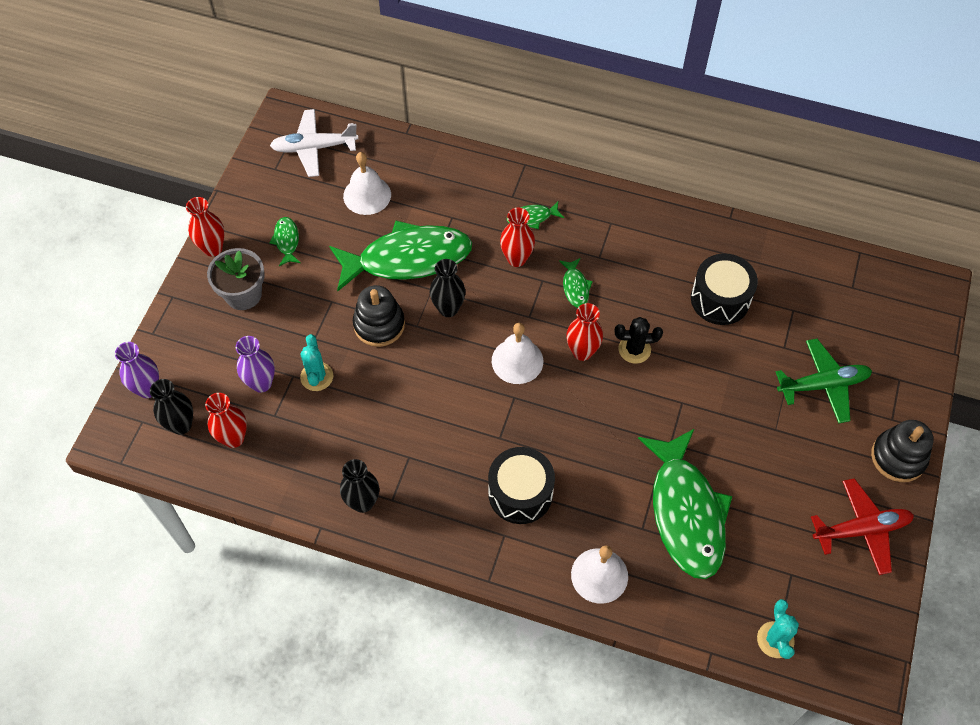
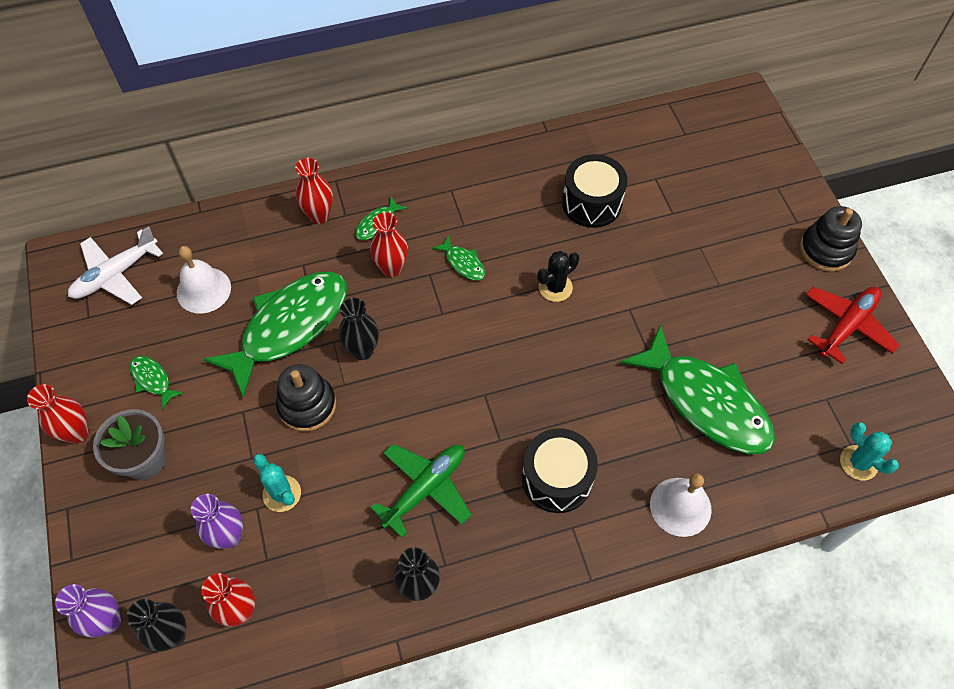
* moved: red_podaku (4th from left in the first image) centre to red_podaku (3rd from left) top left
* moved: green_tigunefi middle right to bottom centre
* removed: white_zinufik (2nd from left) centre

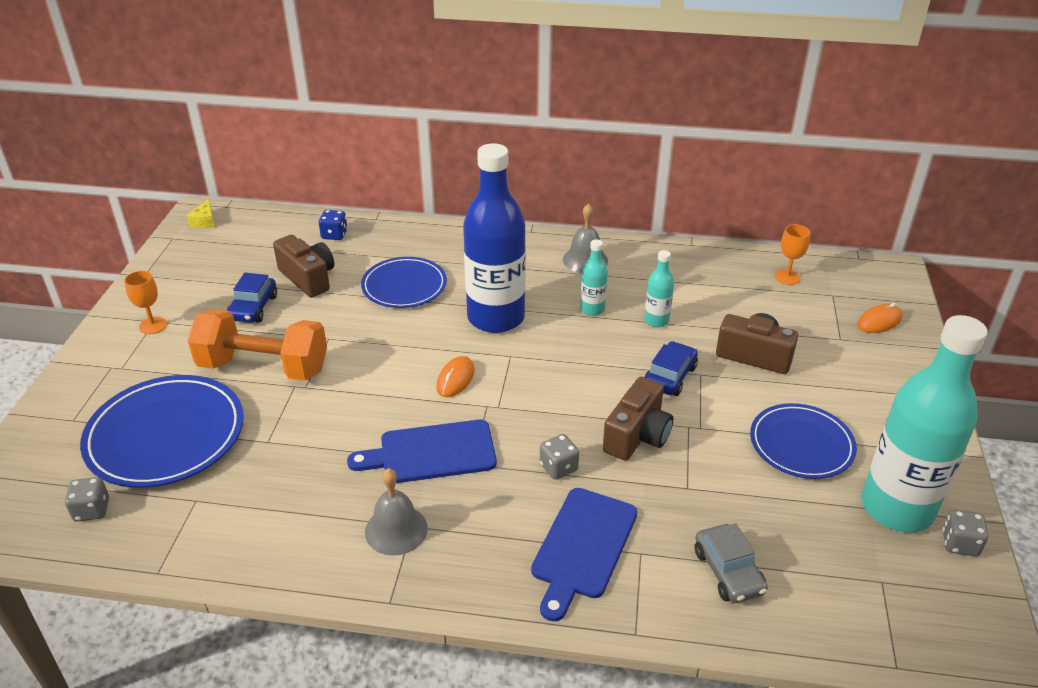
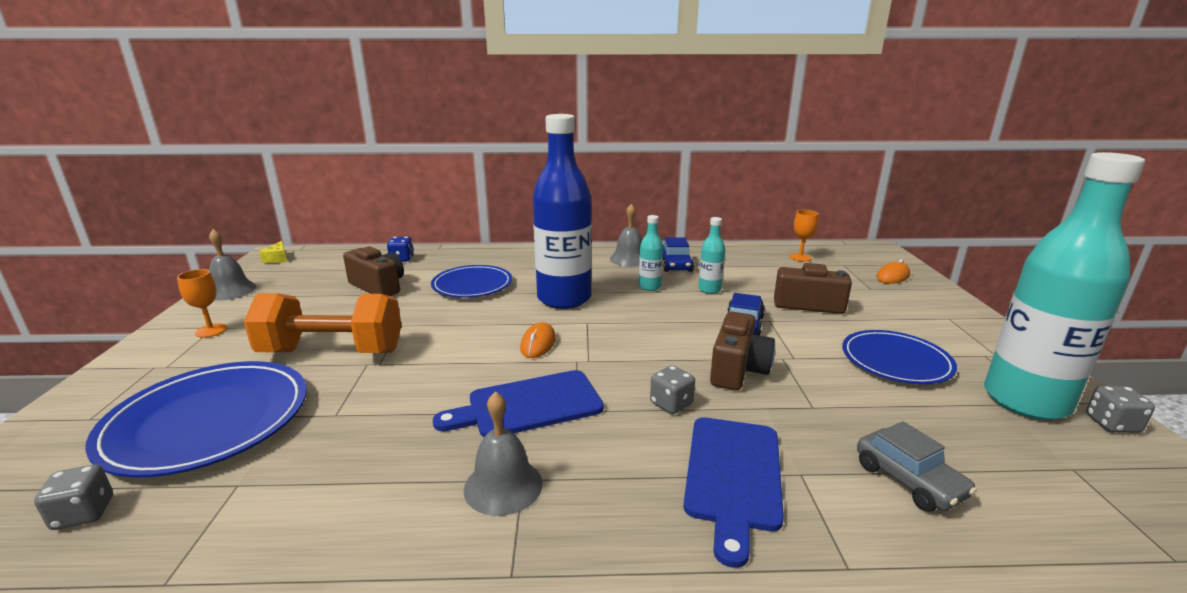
* added: grey_zinufik (1st from left) middle left
* moved: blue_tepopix (1st from left) middle left to centre

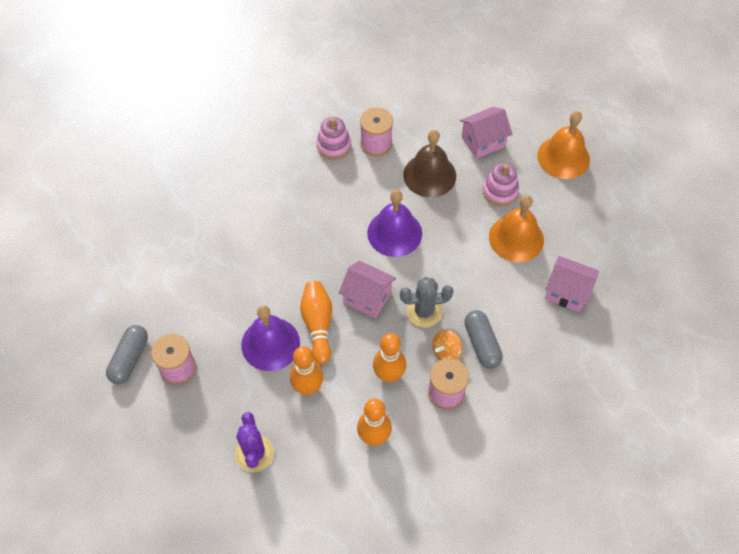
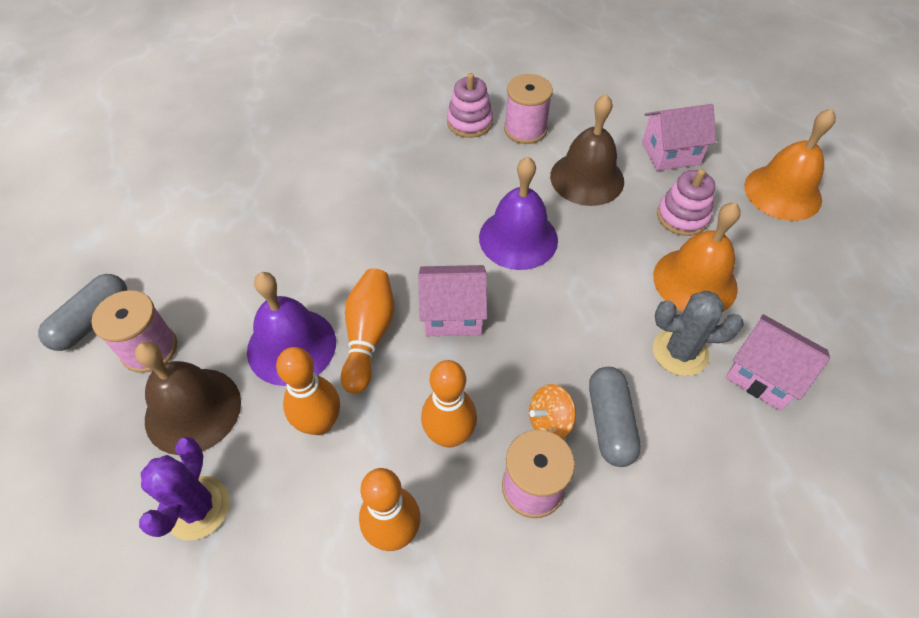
* added: brown_zinufik (1st from left) middle left
* turned: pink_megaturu (1st from left) centre = centre 45 degrees counterclockwise
* moved: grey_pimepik centre to middle right

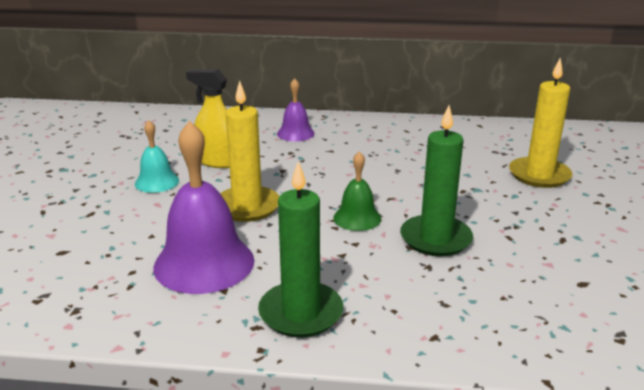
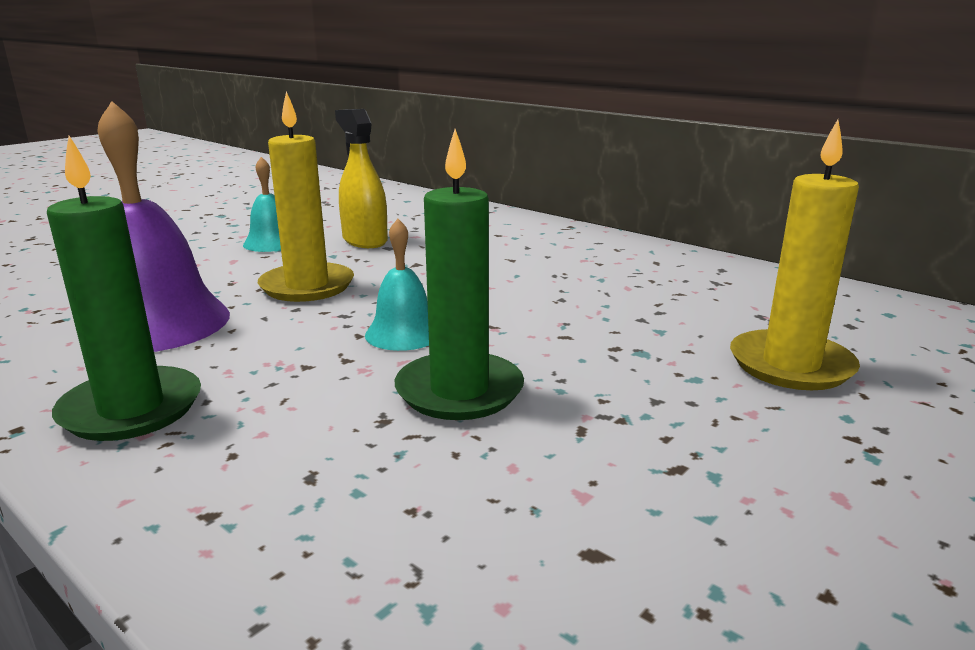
* recoloured: green_zinufik centre to turquoise_zinufik (2nd from left) centre
* removed: purple_zinufik (2nd from left) top centre

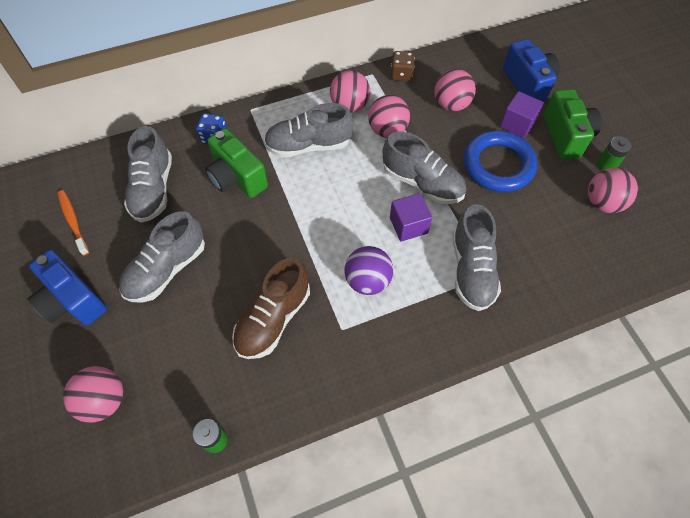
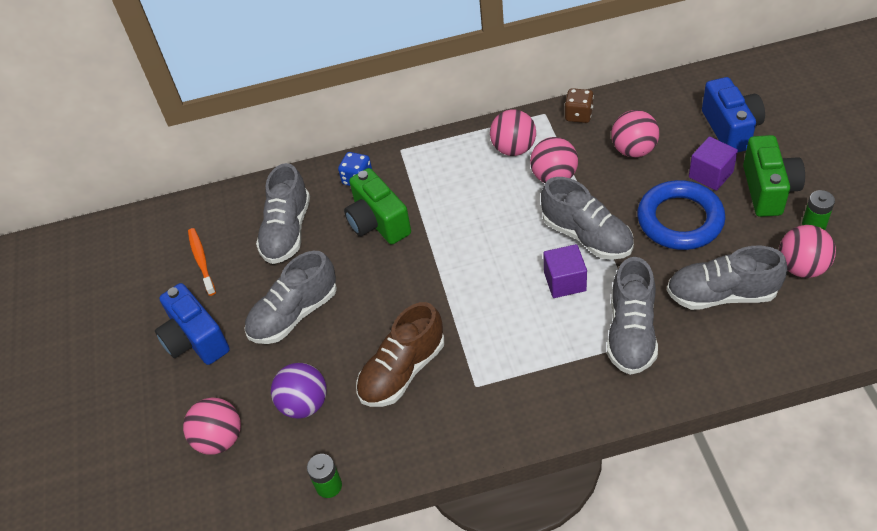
* moved: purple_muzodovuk centre to bottom centre
* moved: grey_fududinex (3rd from left in the first image) top centre to grey_fududinex (5th from left) middle right

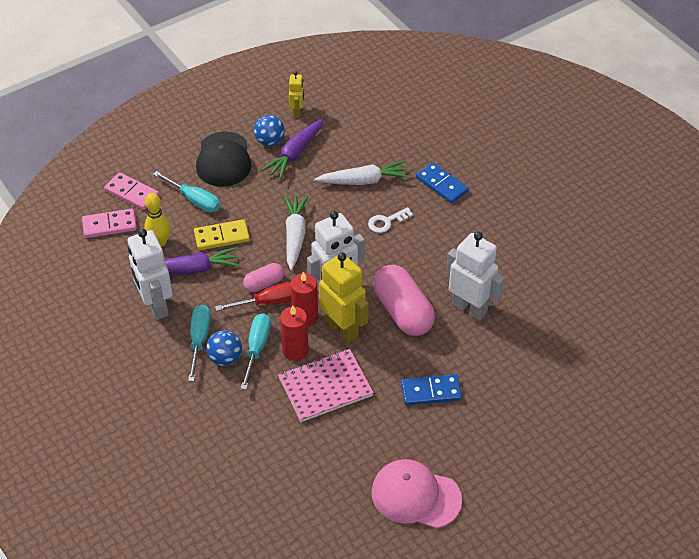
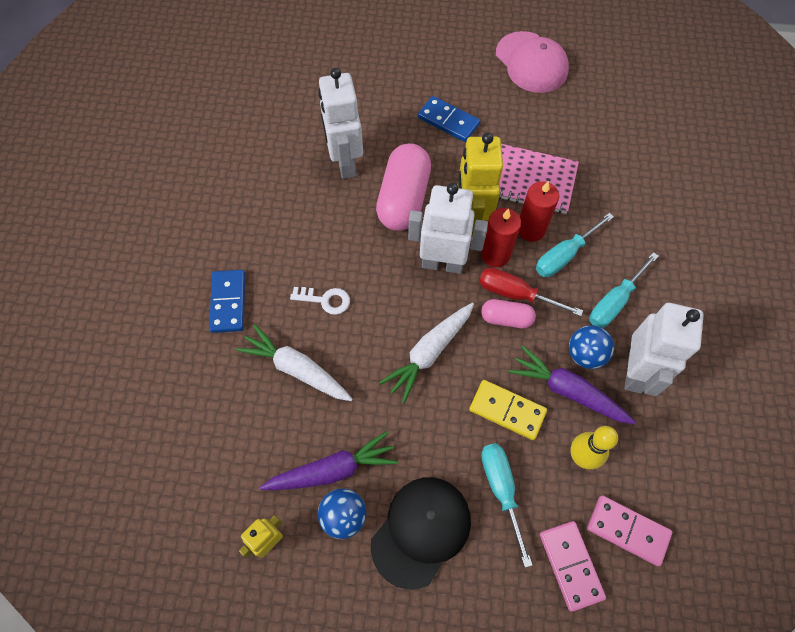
* moved: blue_muzodovuk (1st from left in the first image) middle left to blue_muzodovuk (2nd from left) middle right

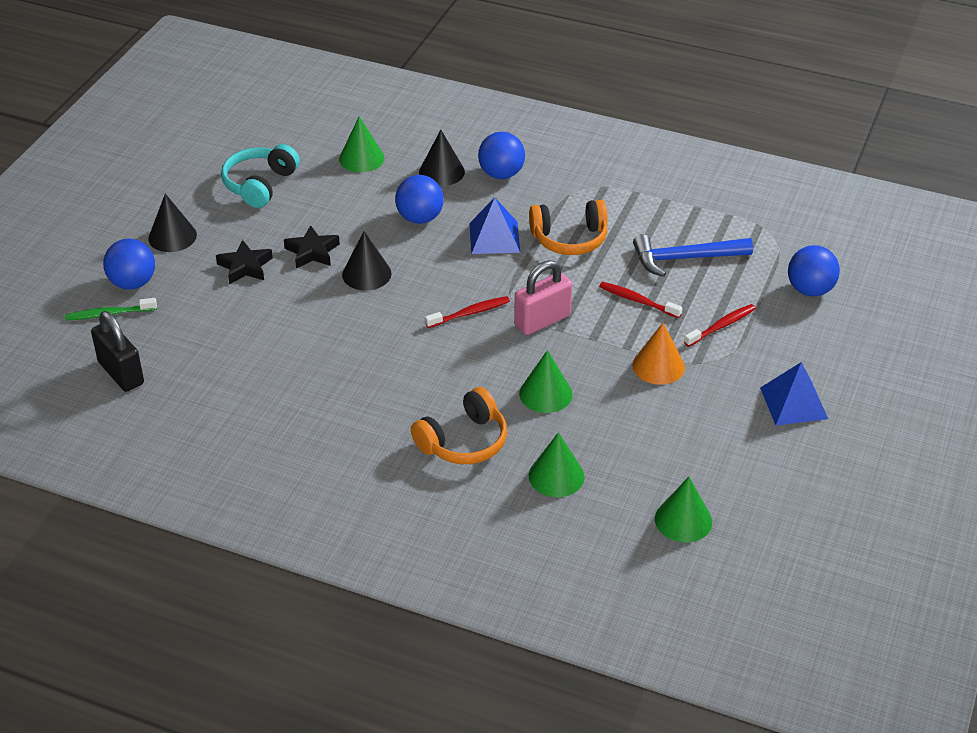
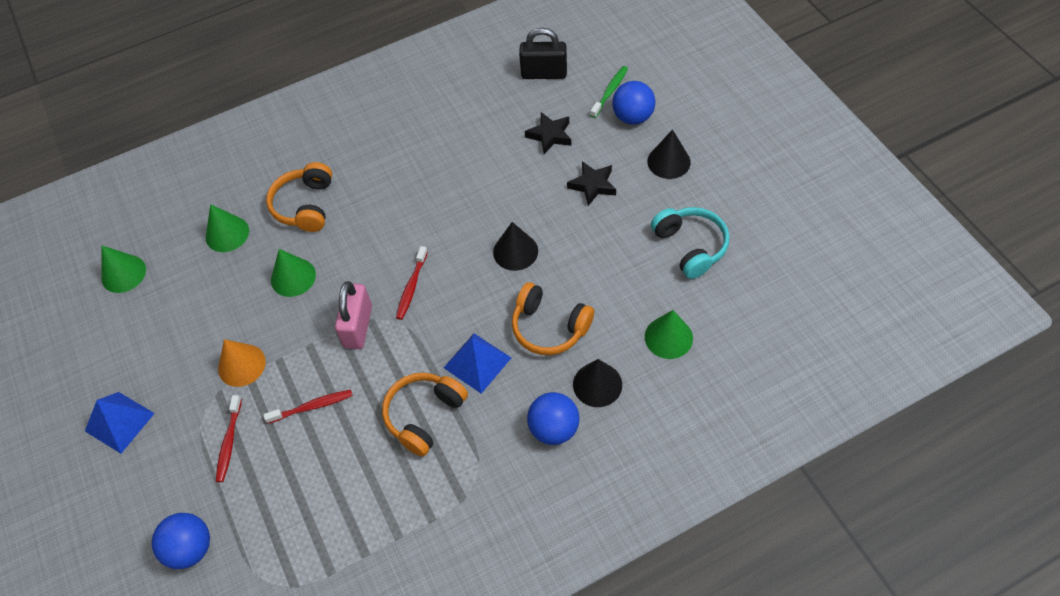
* replaced: blue_muzodovuk (2nd from left) top centre to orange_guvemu (3rd from left) centre
* moved: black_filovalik (2nd from left in the first image) middle left to black_filovalik (1st from left) top centre
* removed: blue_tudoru middle right

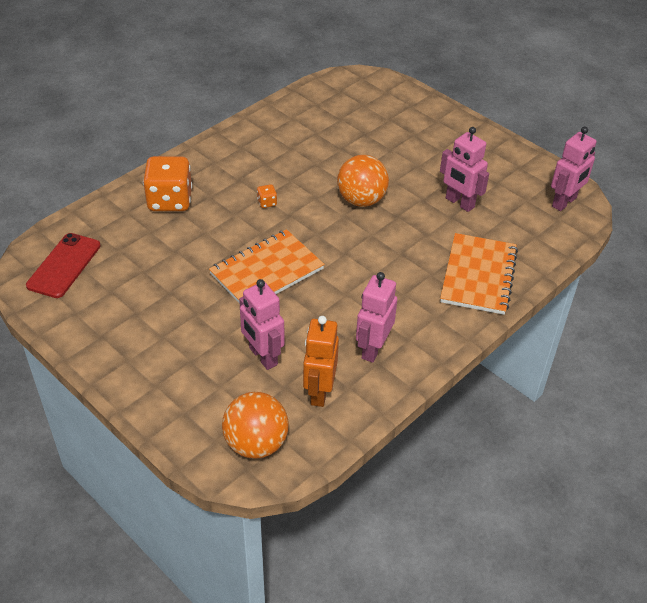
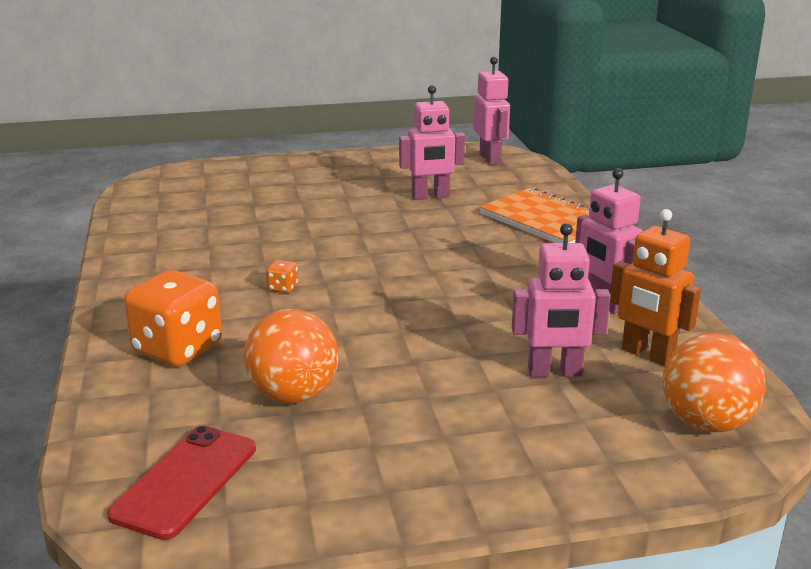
* turned: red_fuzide middle left = bottom left 60 degrees clockwise
* moved: orange_muzodovuk (2nd from left in the first image) top centre to orange_muzodovuk (1st from left) centre
* removed: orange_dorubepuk (1st from left) centre

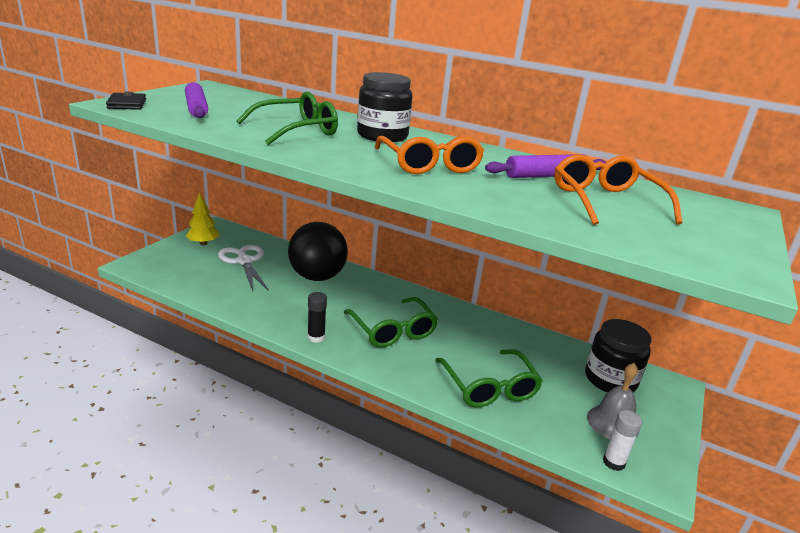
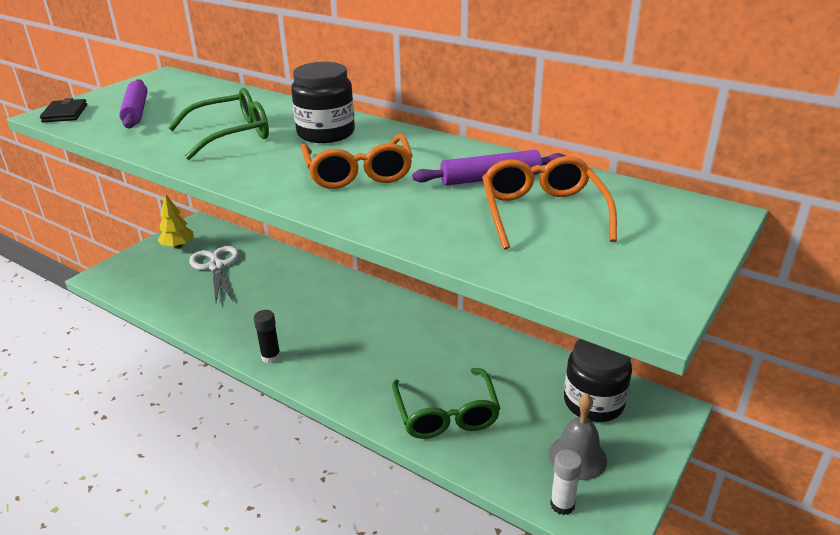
* removed: black_muzodovuk centre
* removed: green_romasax (2nd from left) centre

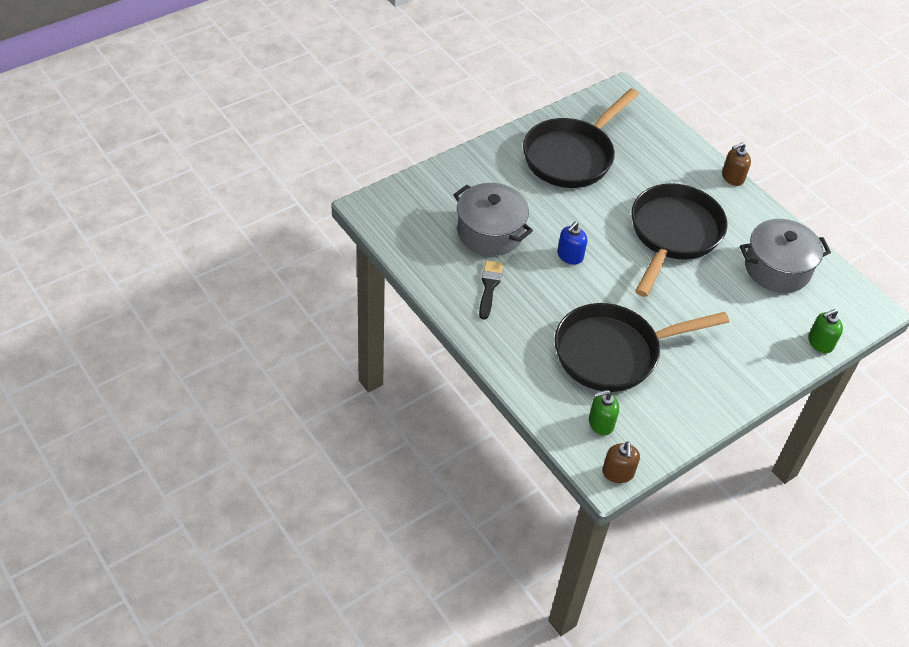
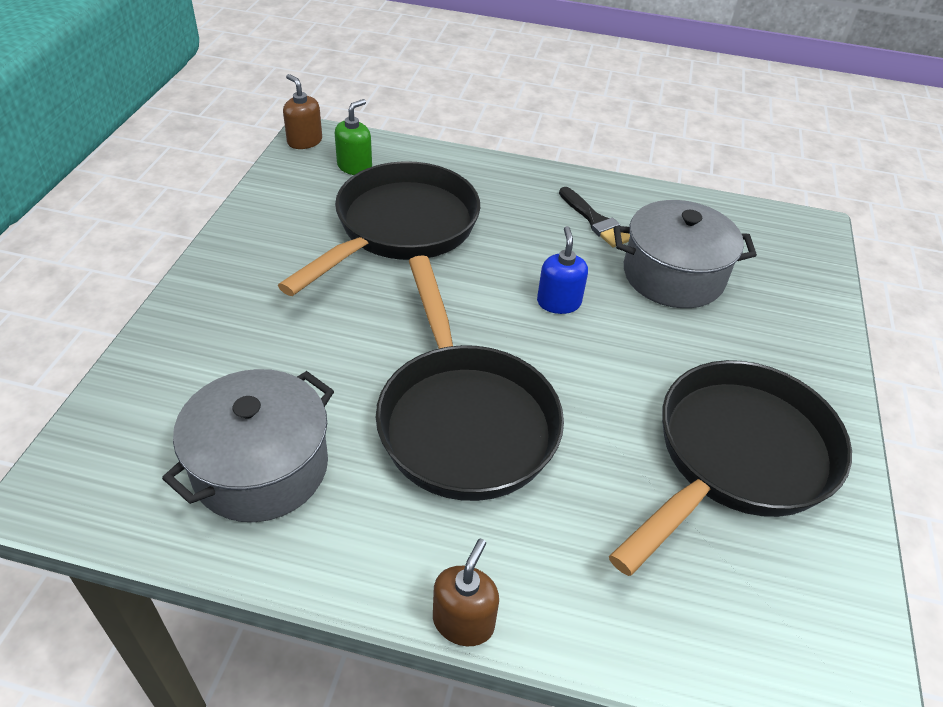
* turned: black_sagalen (1st from left in the first image) top centre = middle right 45 degrees clockwise
* removed: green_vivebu (2nd from left) middle right

